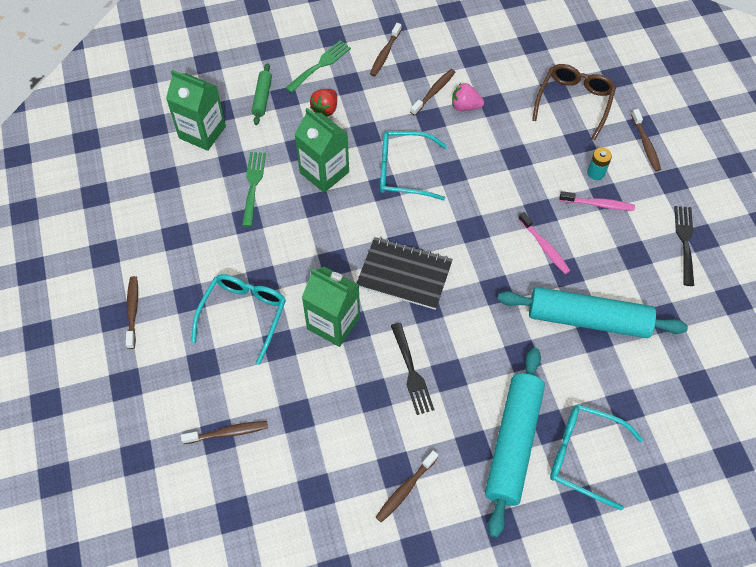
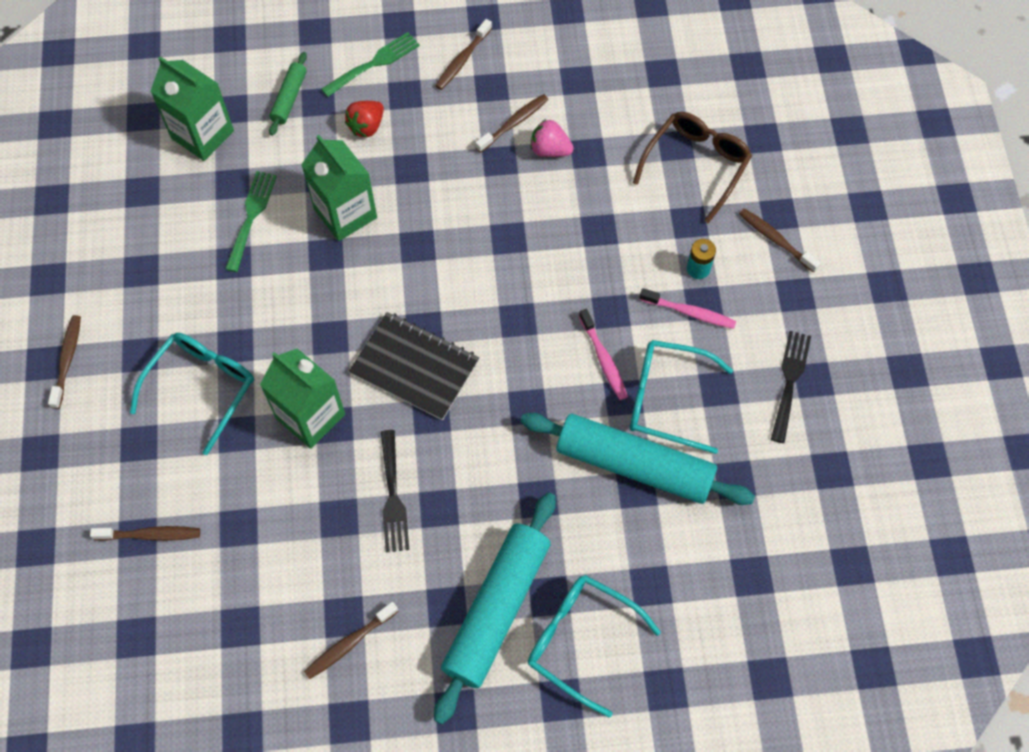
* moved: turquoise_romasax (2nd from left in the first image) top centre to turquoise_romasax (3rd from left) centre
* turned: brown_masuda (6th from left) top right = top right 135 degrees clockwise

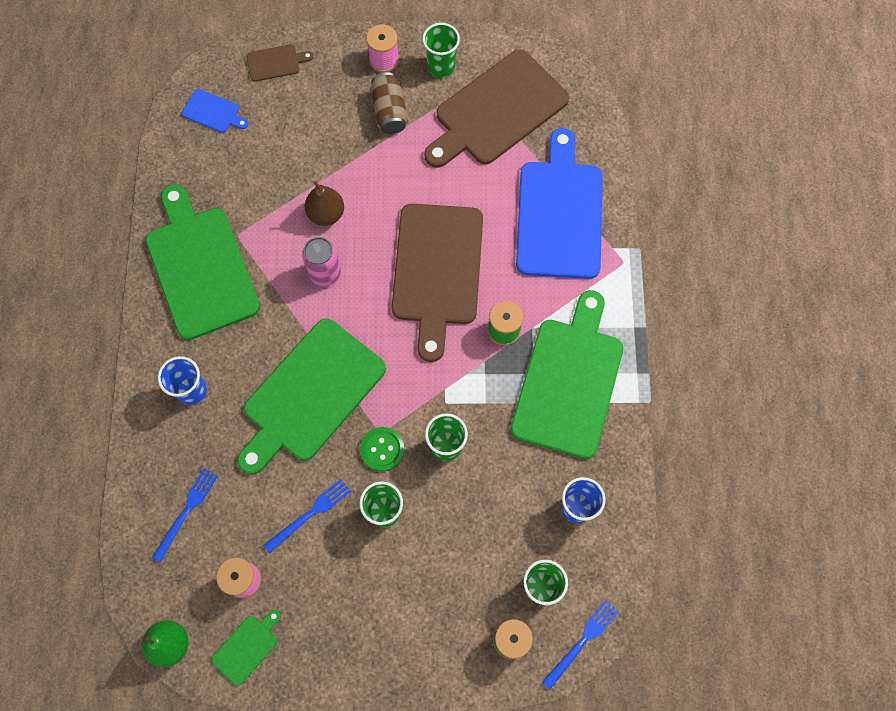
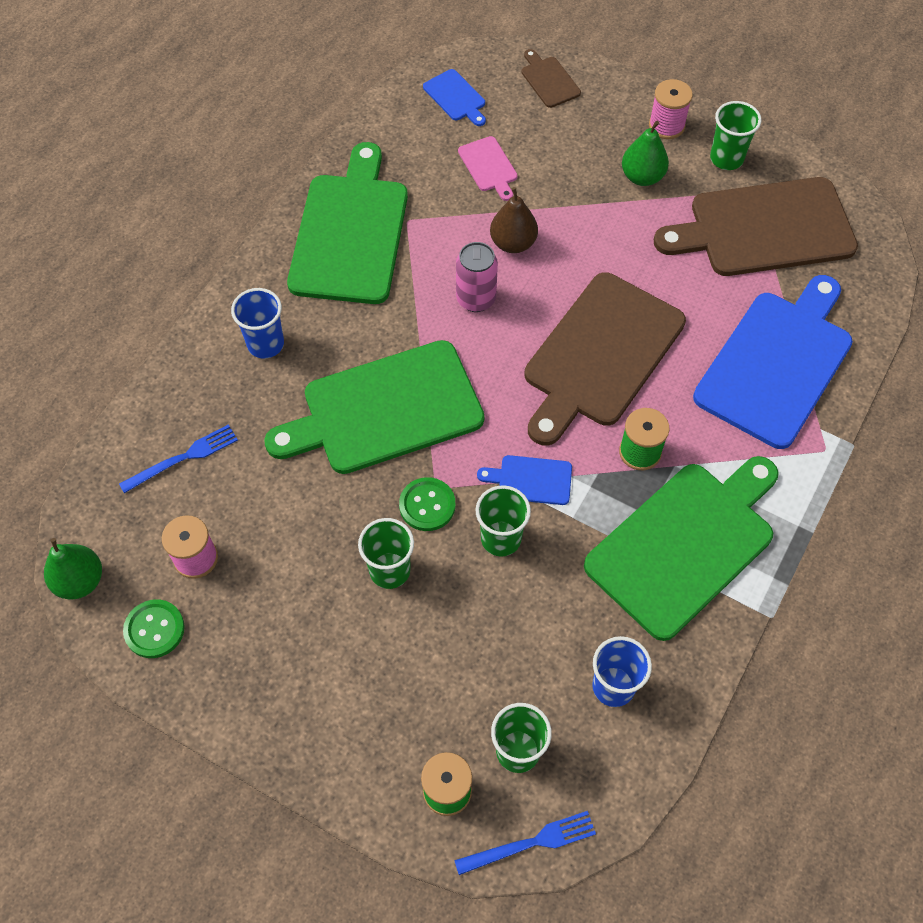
* replaced: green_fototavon (2nd from left) bottom left to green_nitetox (1st from left) bottom left
* added: pink_fototavon top centre
* added: blue_fototavon (2nd from left) centre
* turned: brown_fototavon (1st from left) top left = top centre 135 degrees counterclockwise
* replaced: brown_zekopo top centre to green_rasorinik (2nd from left) top right
* removed: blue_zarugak (2nd from left) bottom centre

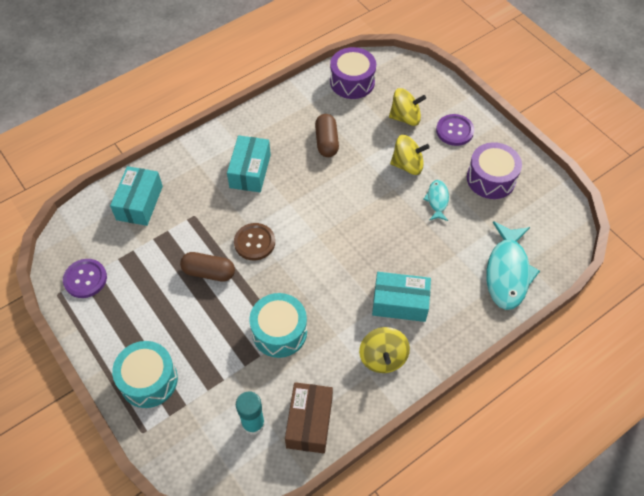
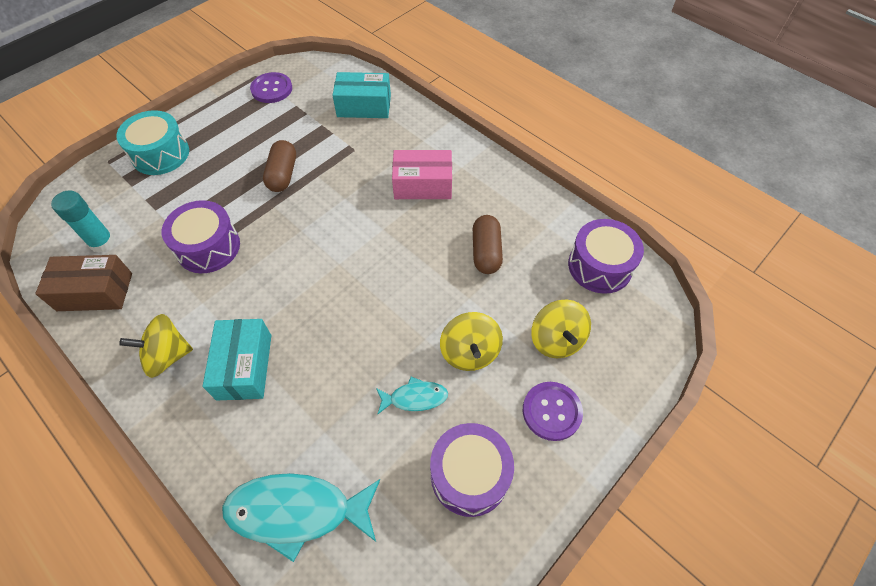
* recoloured: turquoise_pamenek (2nd from left) centre to purple_pamenek (1st from left) middle left
* recoloured: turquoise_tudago (2nd from left) top centre to pink_tudago top centre
* turned: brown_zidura (2nd from left) top centre = centre 75 degrees counterclockwise
* removed: brown_nitetox centre

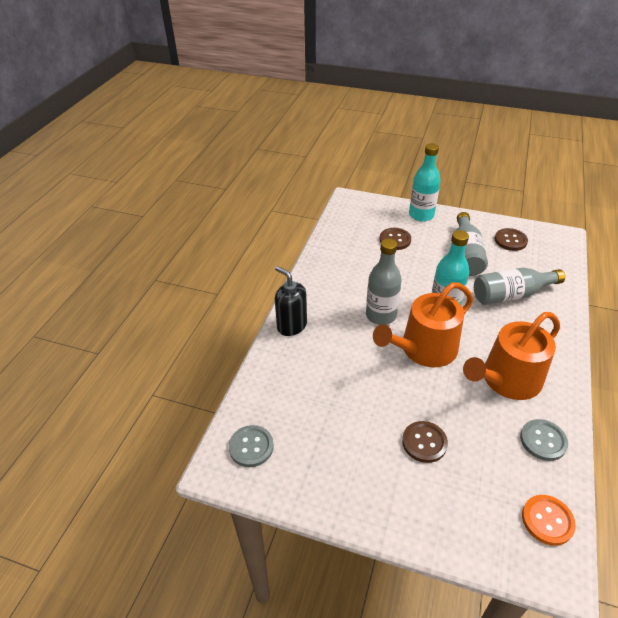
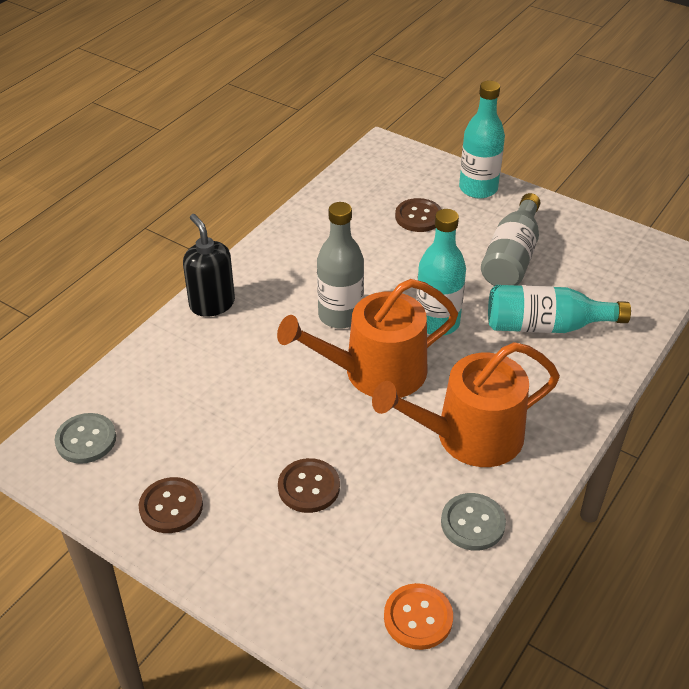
* moved: brown_nitetox (3rd from left in the first image) middle right to brown_nitetox (1st from left) bottom left
* recoloured: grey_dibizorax (3rd from left) middle right to turquoise_dibizorax (3rd from left) middle right

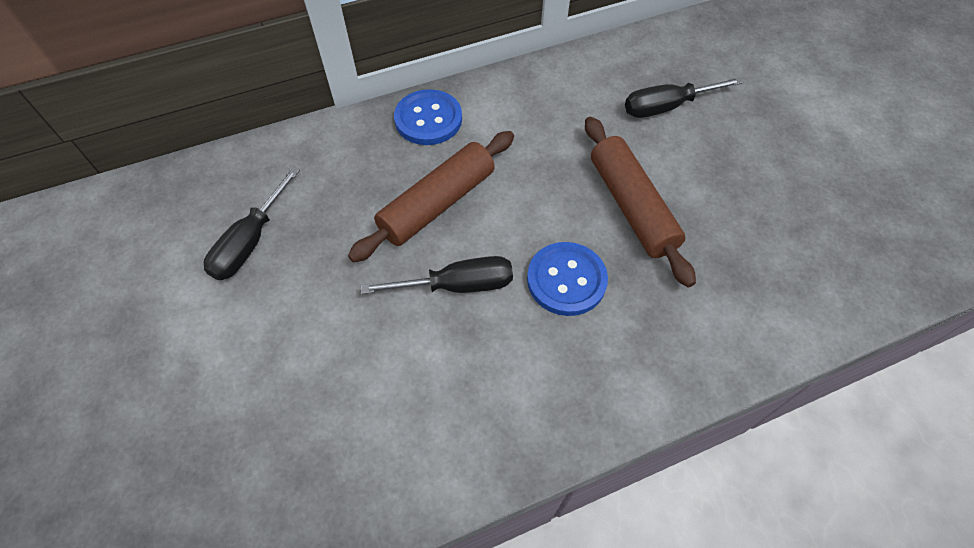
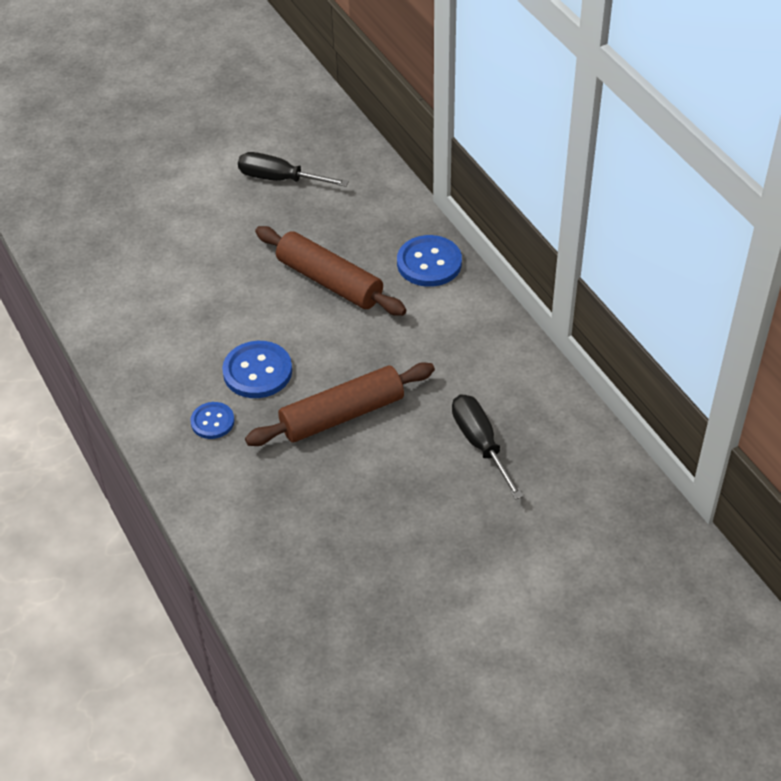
* added: blue_nitetox (1st from left) middle left
* removed: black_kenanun (2nd from left) centre

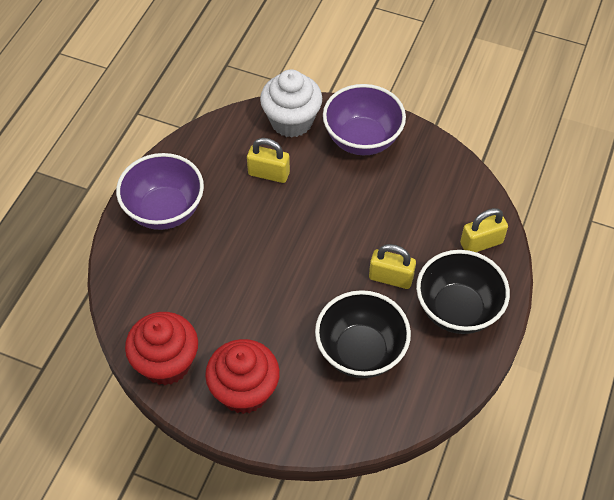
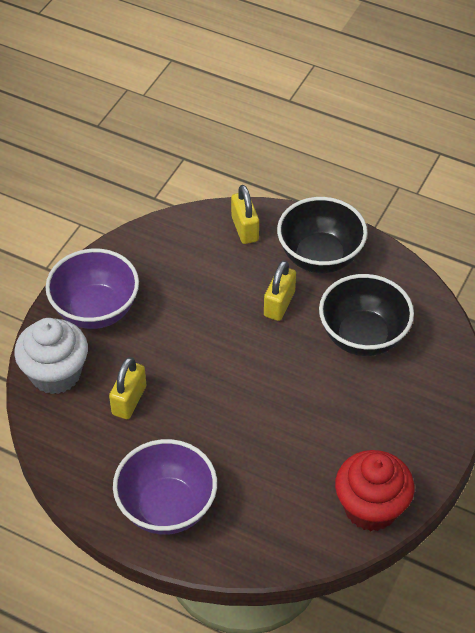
* removed: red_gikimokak (2nd from left) bottom centre

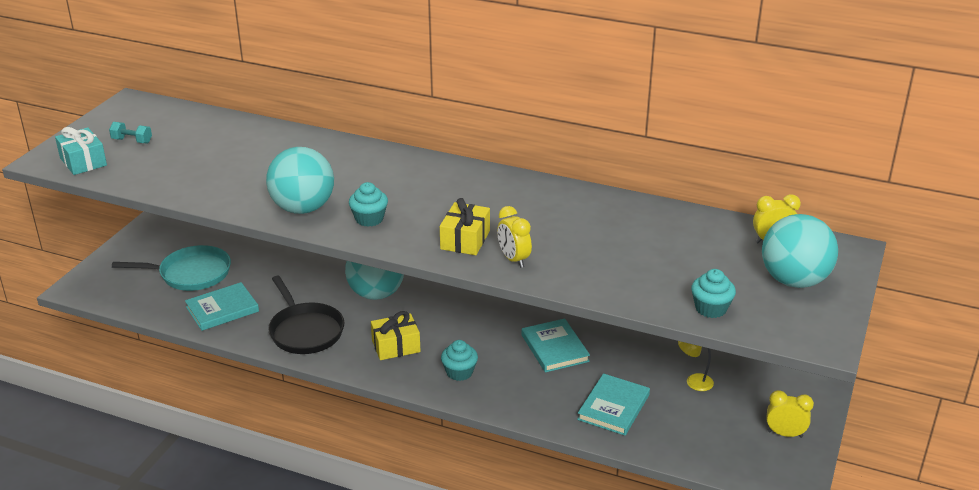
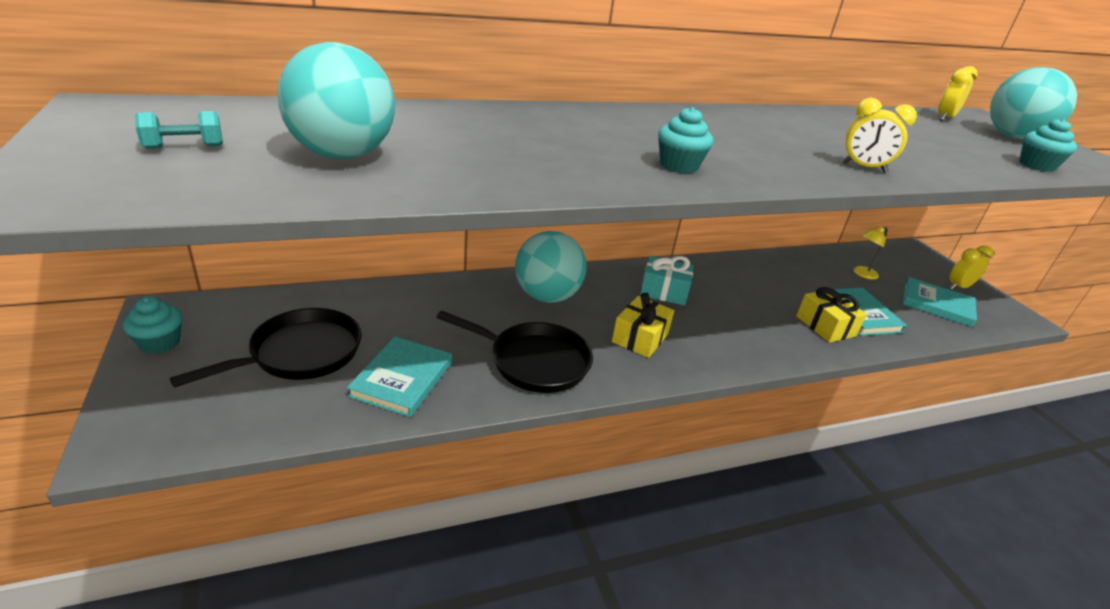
* moved: turquoise_gikimokak (2nd from left in the first image) bottom centre to turquoise_gikimokak (1st from left) middle left
* recoloured: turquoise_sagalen middle left to black_sagalen (1st from left) middle left
* moved: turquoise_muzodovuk (1st from left) middle left to top left
* moved: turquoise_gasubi top left to centre
* moved: yellow_gasubi (2nd from left) centre to middle right
* moved: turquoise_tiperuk (2nd from left in the first image) bottom centre to turquoise_tiperuk (3rd from left) middle right

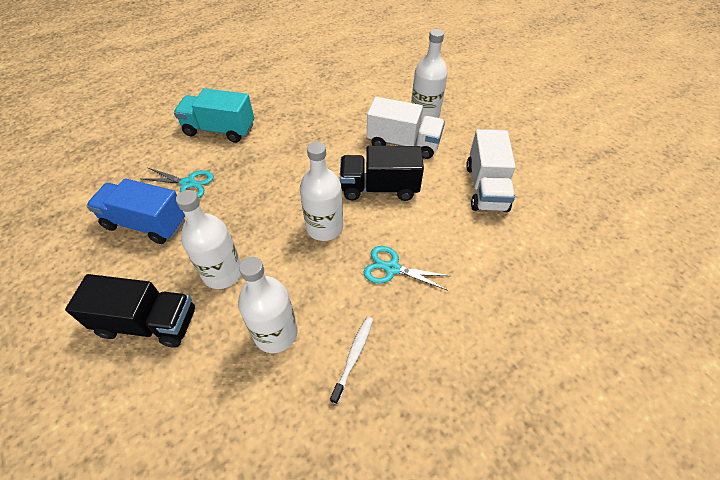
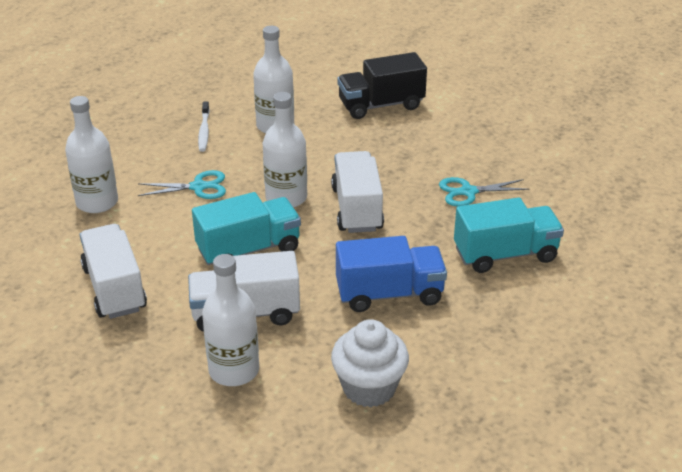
* moved: white_dibizorax (1st from left) middle left to top left
* recoloured: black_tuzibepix (2nd from left) centre to turquoise_tuzibepix (1st from left) centre
* added: white_tuzibepix (3rd from left) centre
* added: white_gikimokak bottom centre
* moved: blue_tuzibepix middle left to centre

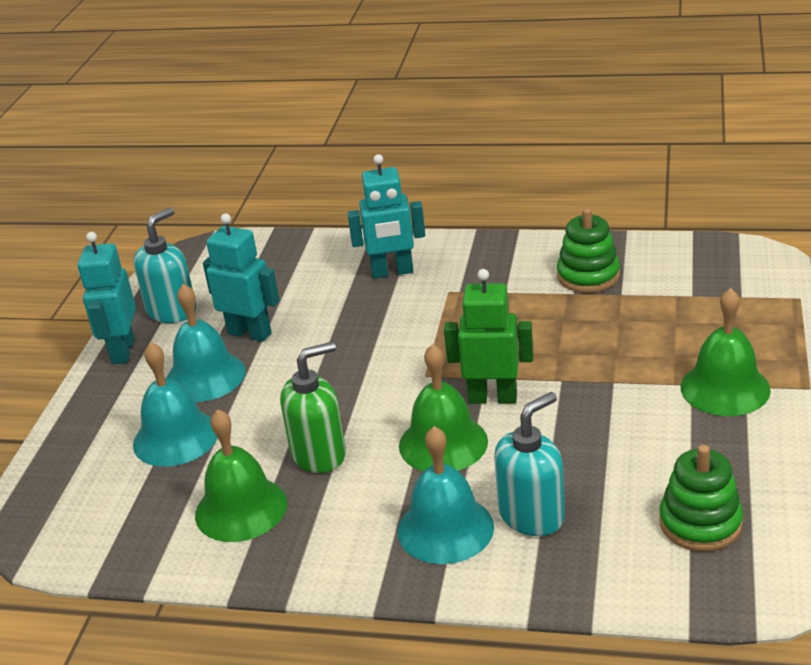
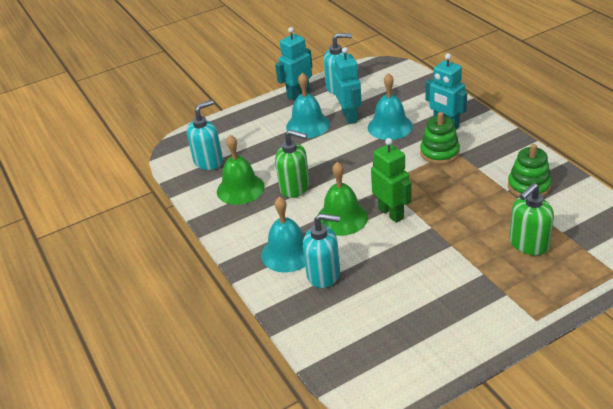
* added: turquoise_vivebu (1st from left) top centre
* moved: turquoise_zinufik (1st from left in the first image) middle left to turquoise_zinufik (3rd from left) top centre
* moved: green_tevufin (2nd from left in the first image) bottom right to green_tevufin (1st from left) middle right
* added: green_vivebu (2nd from left) middle right
* removed: green_zinufik (3rd from left) middle right

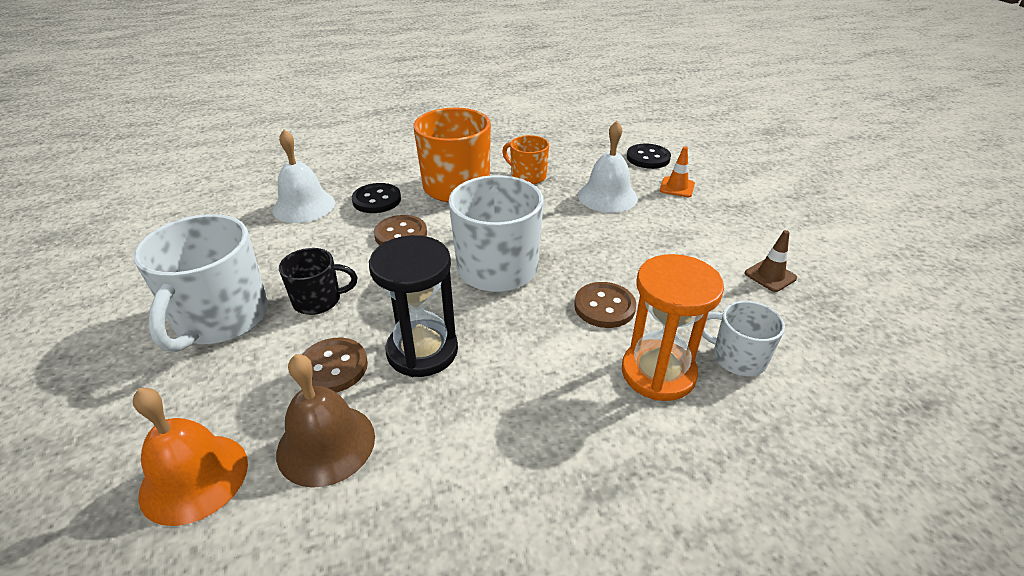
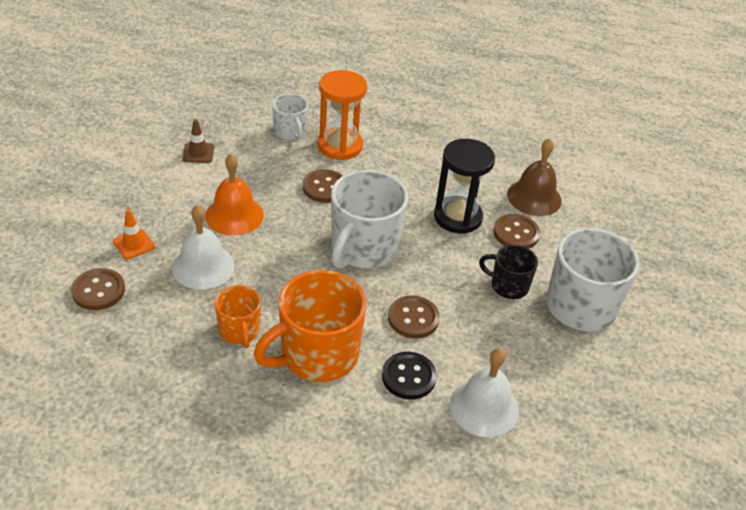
* recoloured: black_nitetox (2nd from left) top centre to brown_nitetox (1st from left) middle left
* moved: orange_zinufik bottom left to middle left

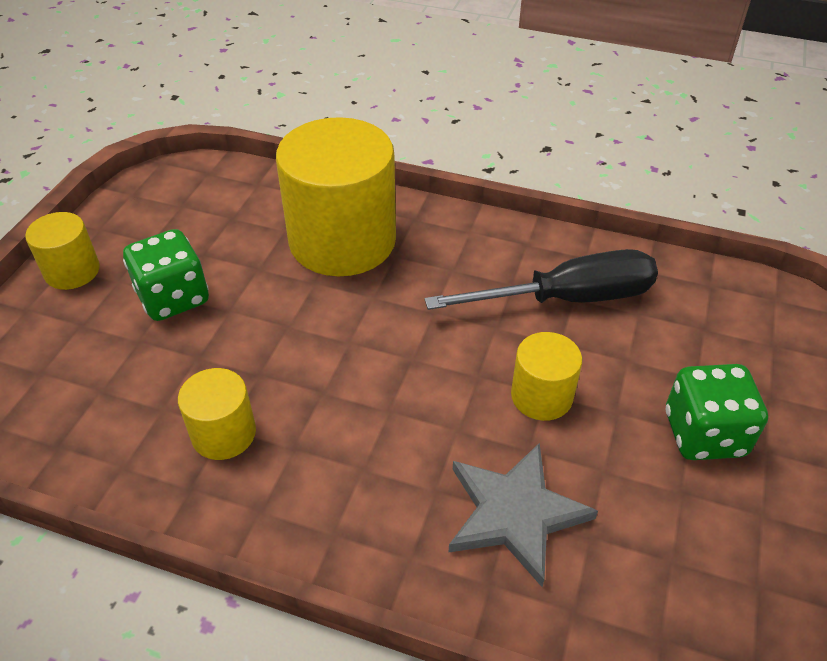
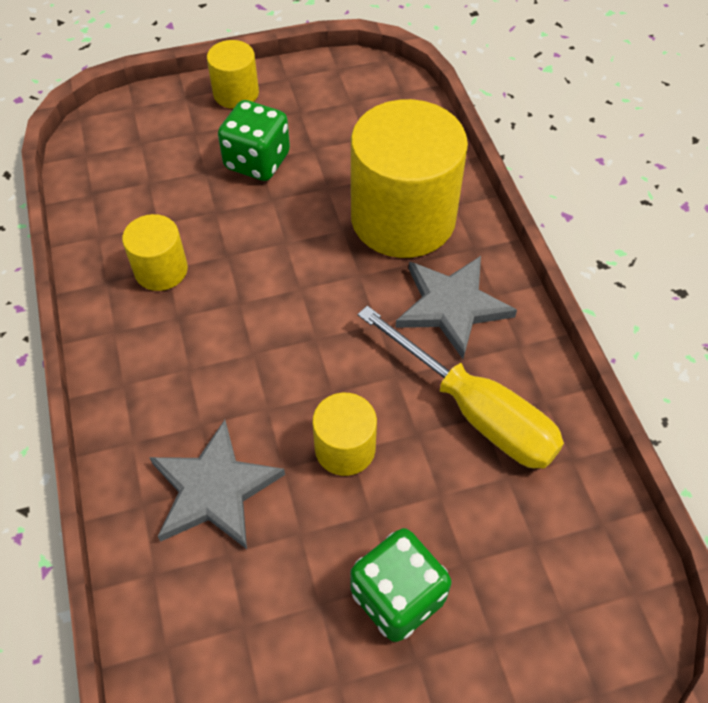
* recoloured: black_kenanun centre to yellow_kenanun centre
* added: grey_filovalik (2nd from left) centre

